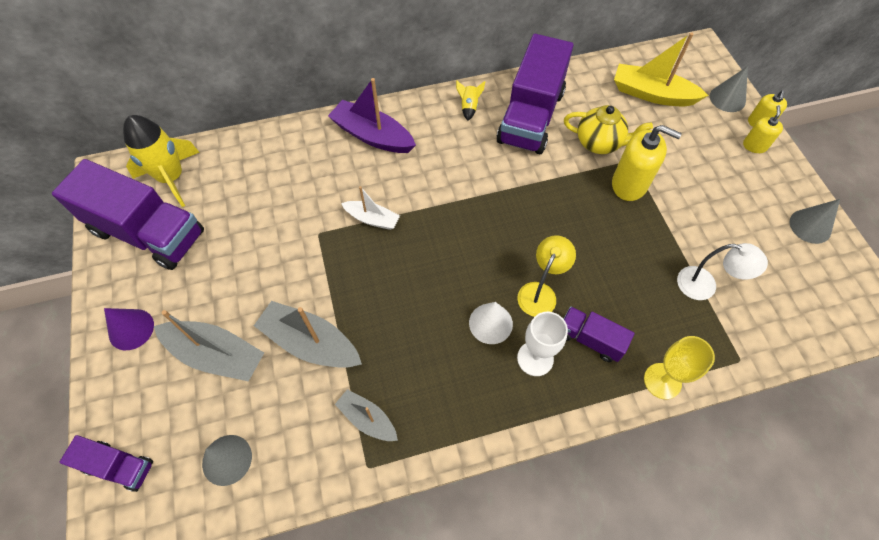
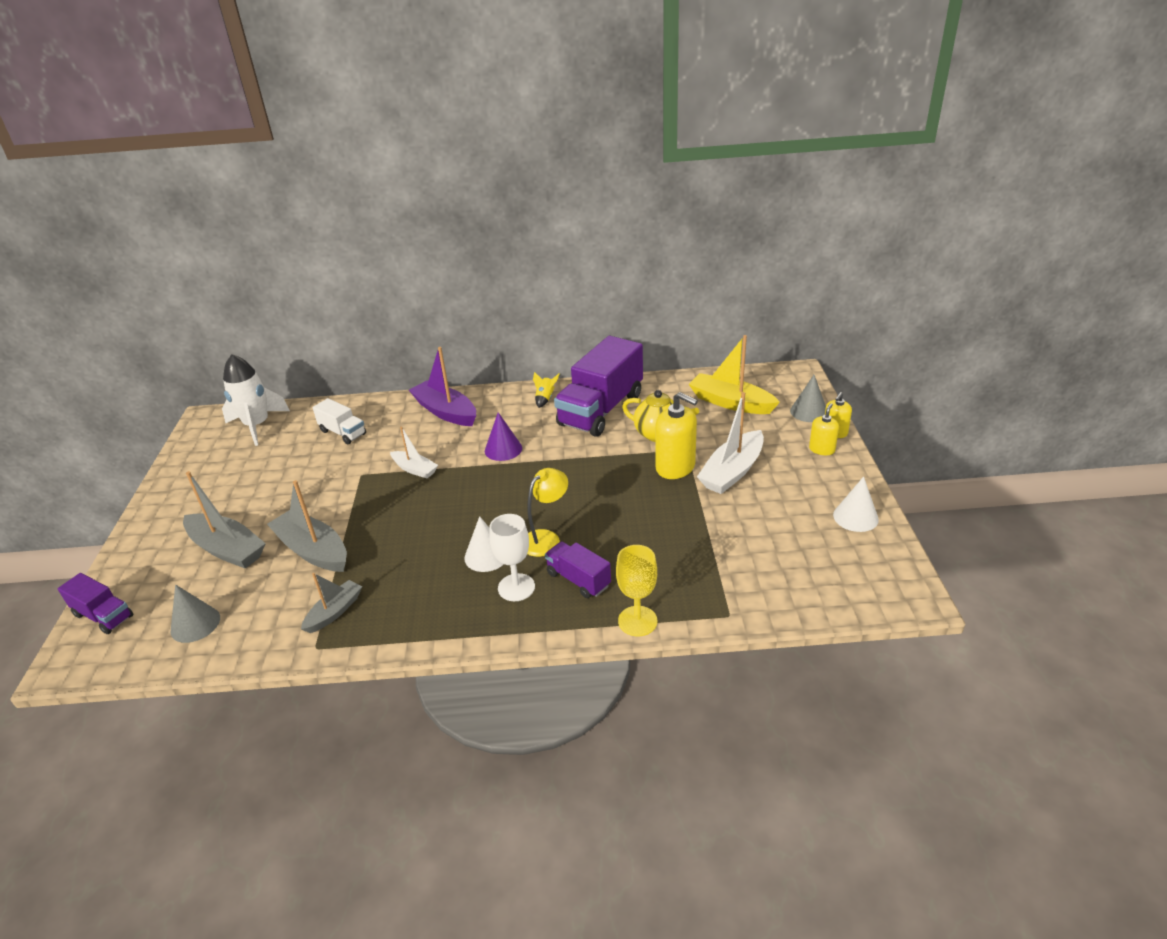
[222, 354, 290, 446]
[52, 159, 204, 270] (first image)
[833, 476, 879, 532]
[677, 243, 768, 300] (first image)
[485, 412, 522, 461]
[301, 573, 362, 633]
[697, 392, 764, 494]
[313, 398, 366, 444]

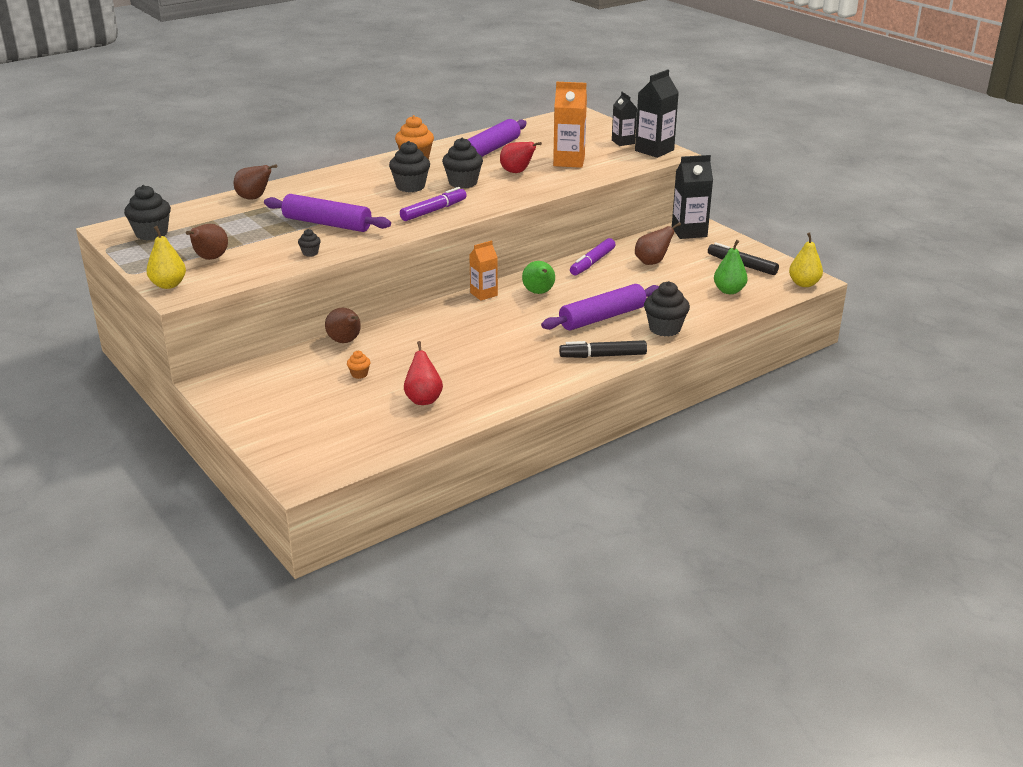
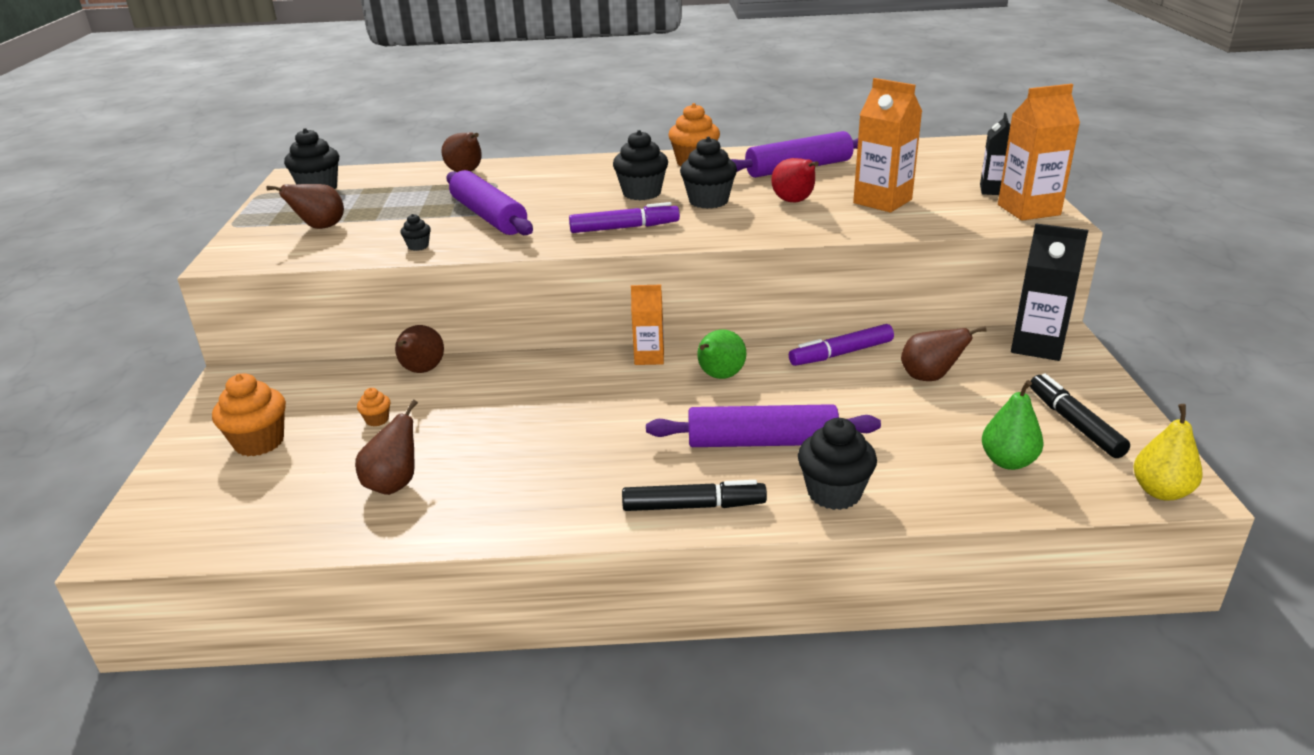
[998, 84, 1080, 221]
[147, 226, 186, 289] (first image)
[622, 480, 767, 511]
[355, 400, 418, 495]
[212, 373, 286, 456]

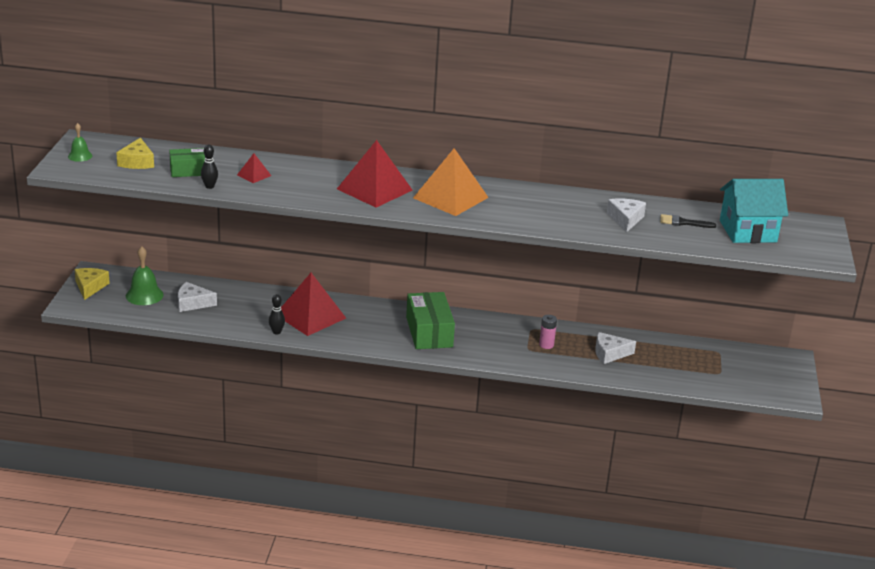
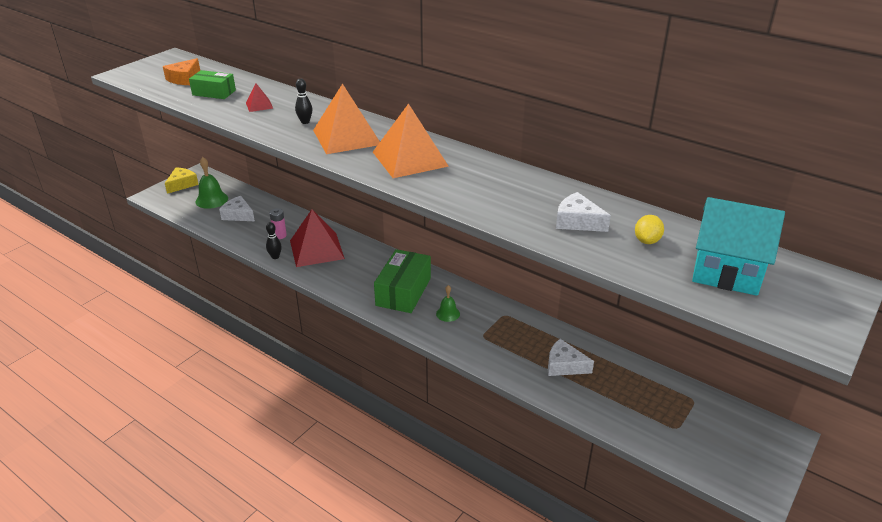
[436, 285, 460, 322]
[163, 58, 200, 85]
[313, 83, 380, 154]
[295, 78, 312, 124]
[556, 192, 611, 232]
[635, 215, 664, 244]
[269, 208, 287, 239]

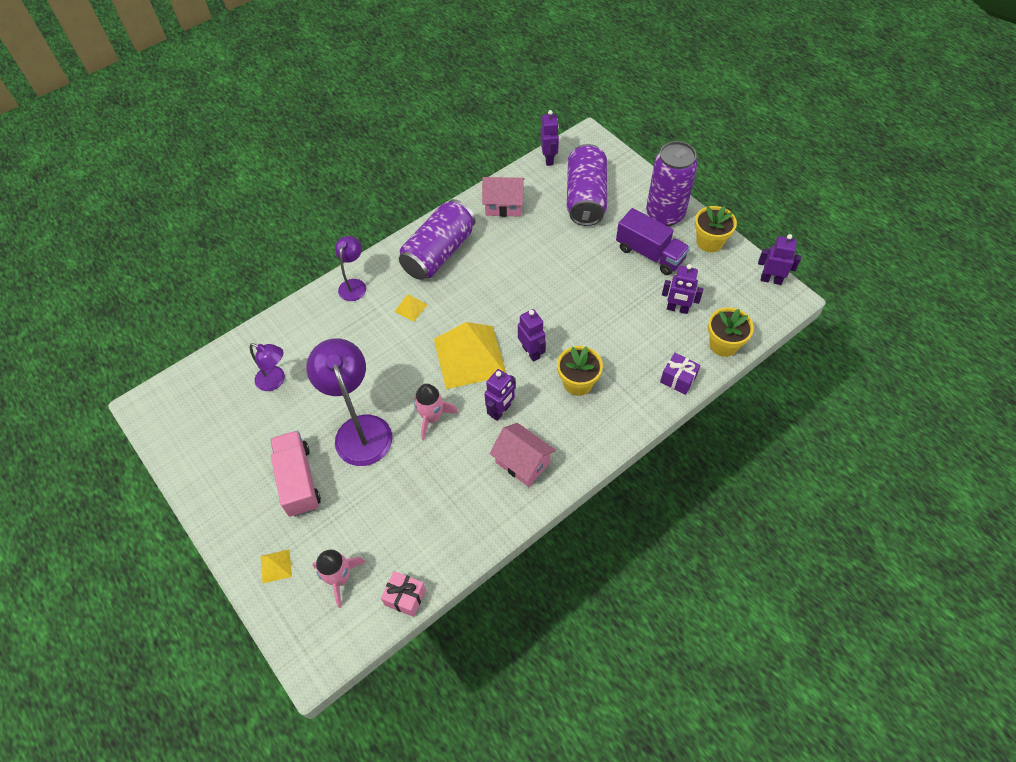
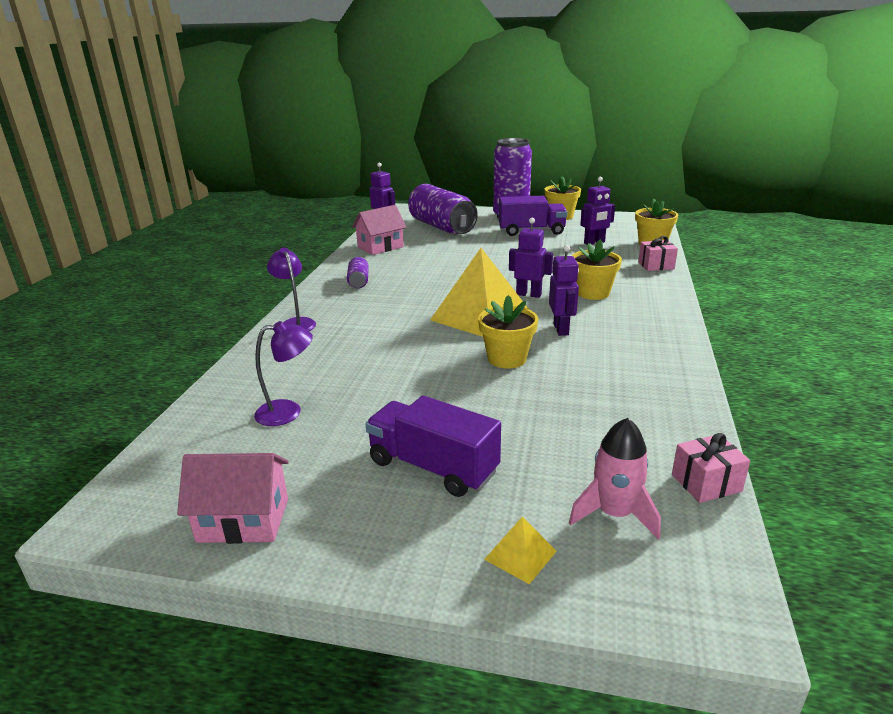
[347, 257, 369, 288]
[758, 234, 801, 285] (first image)
[394, 294, 427, 322] (first image)
[307, 339, 392, 466] (first image)
[638, 236, 678, 271]
[478, 295, 538, 369]
[177, 453, 289, 544]
[366, 396, 501, 497]

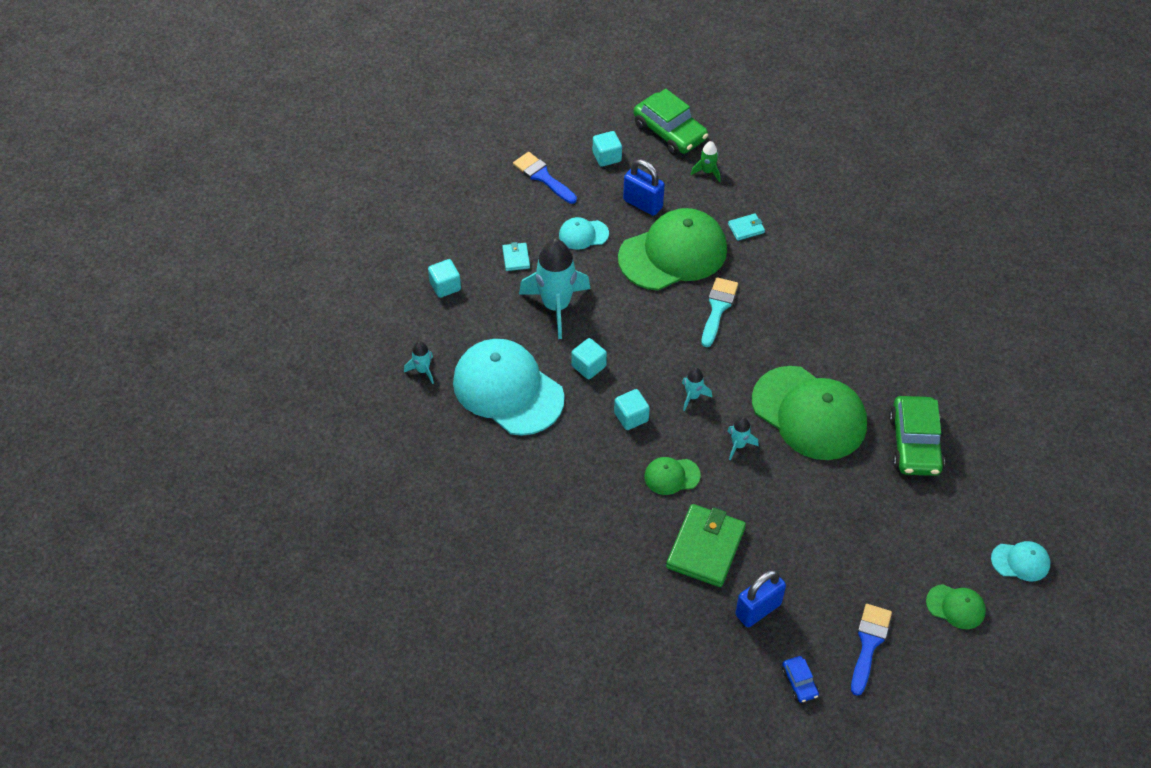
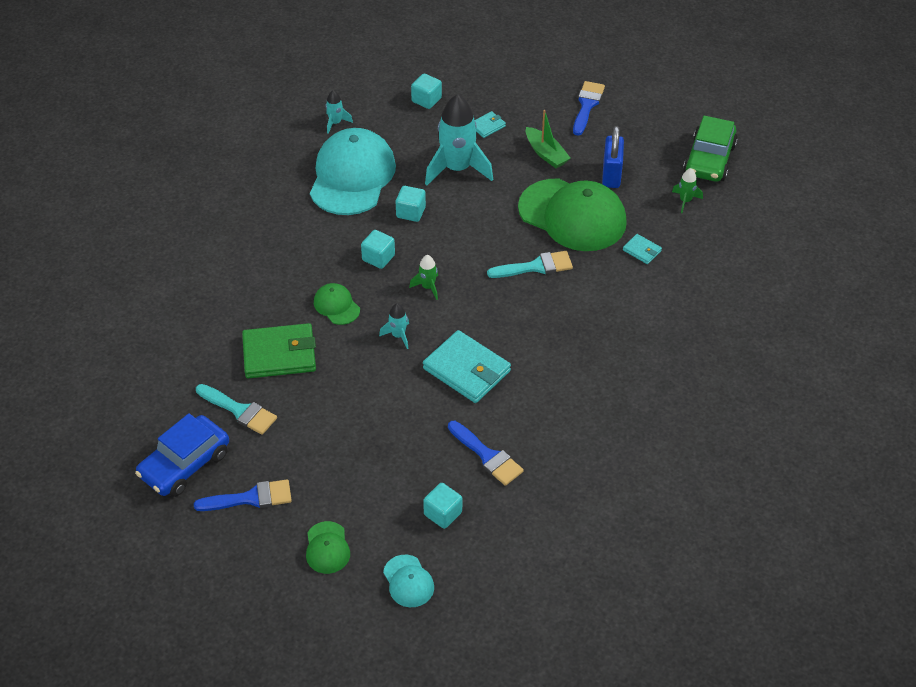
[423, 483, 462, 529]
[526, 110, 571, 168]
[423, 330, 511, 403]
[409, 255, 438, 300]
[448, 421, 524, 486]
[196, 384, 277, 435]
[135, 413, 229, 497]

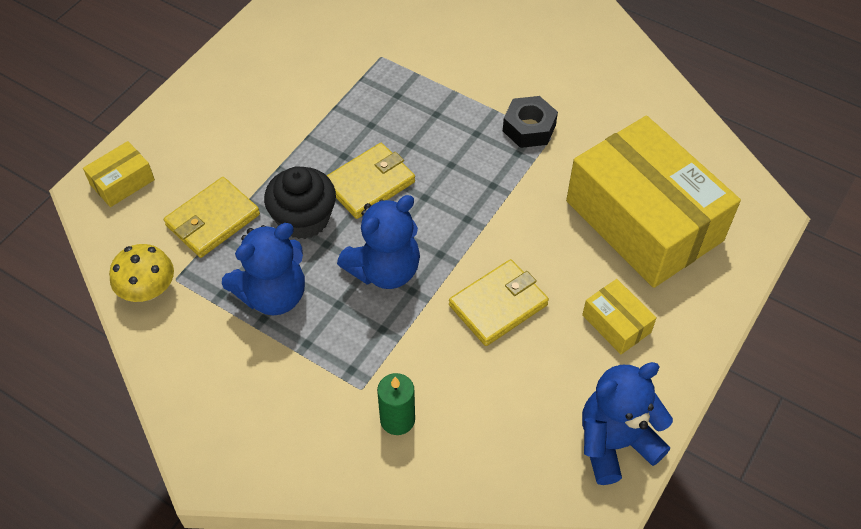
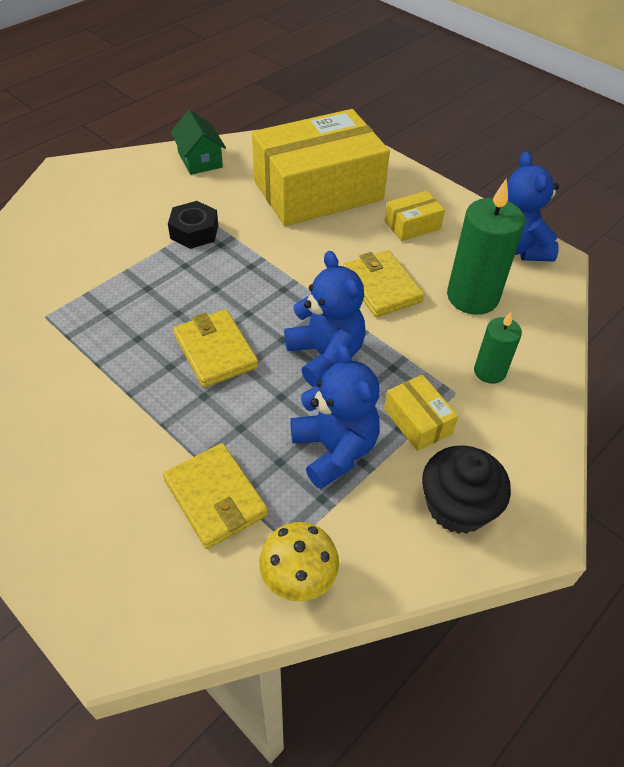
[384, 374, 458, 451]
[422, 445, 511, 534]
[170, 110, 226, 175]
[447, 178, 525, 315]

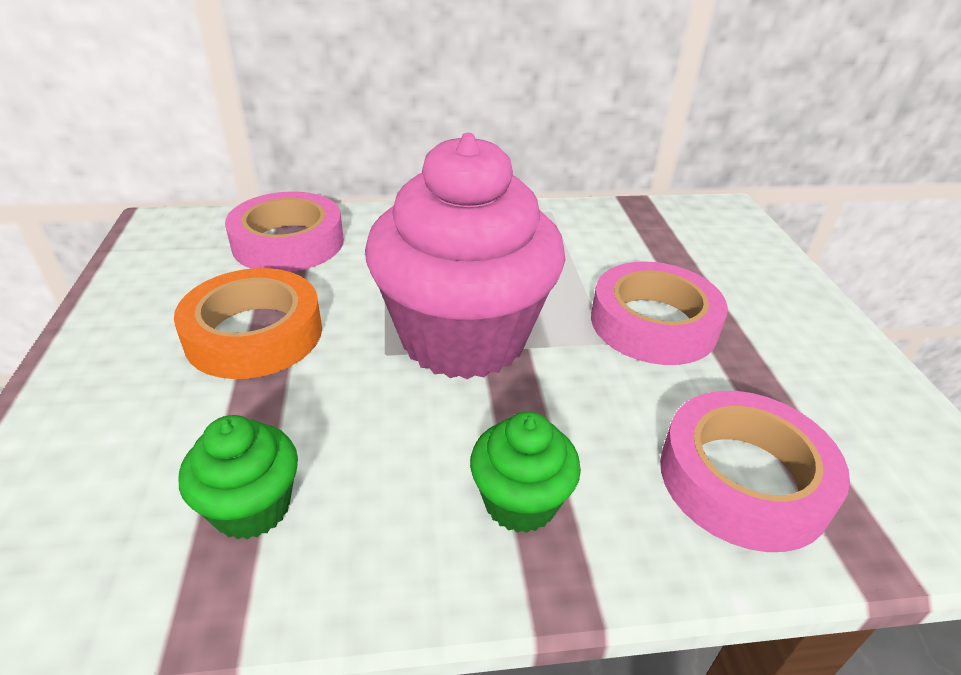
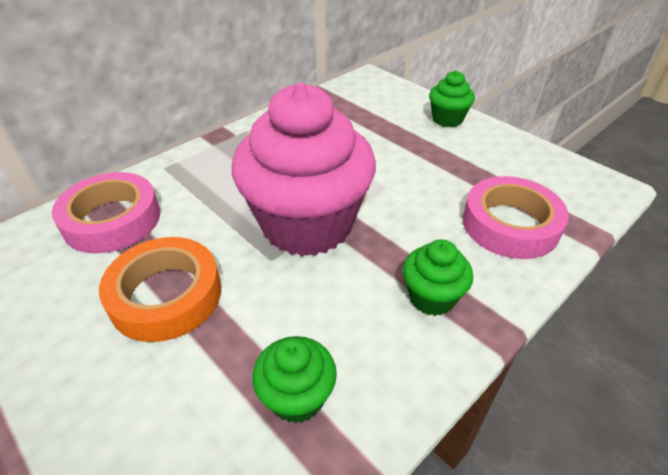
[591, 262, 728, 365] (first image)
[429, 71, 475, 127]

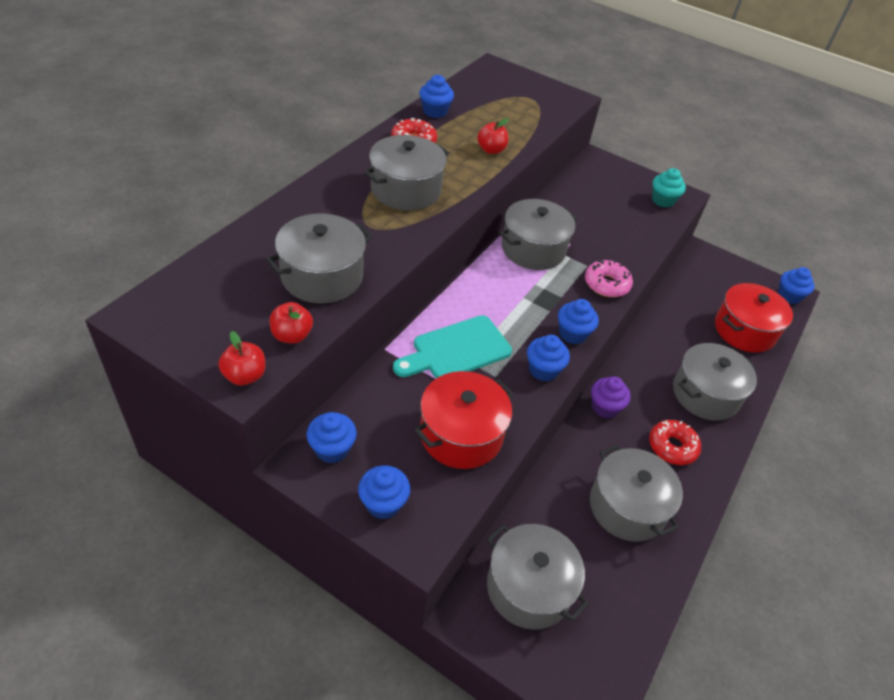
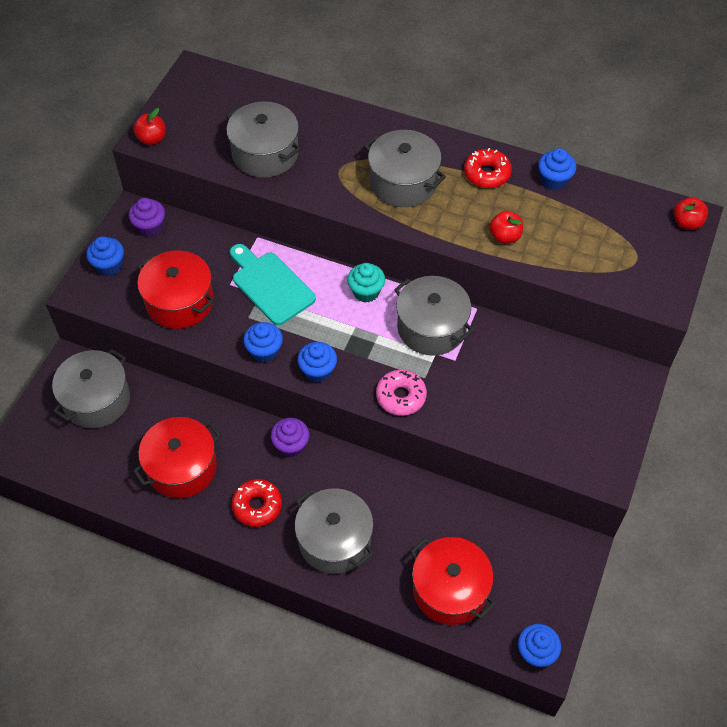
[347, 263, 385, 302]
[674, 197, 708, 230]
[129, 198, 165, 237]
[133, 417, 221, 498]

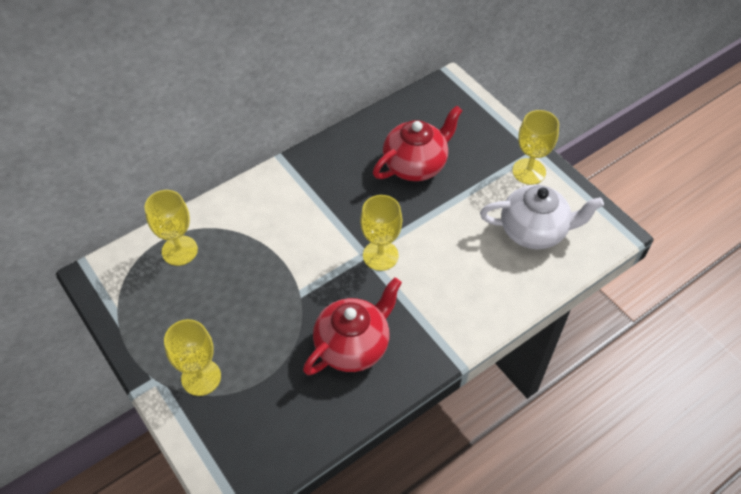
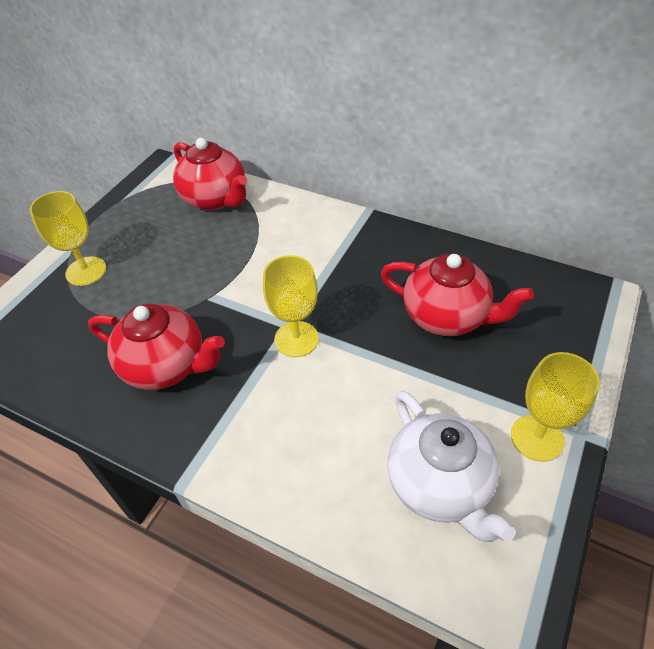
[173, 138, 247, 210]

